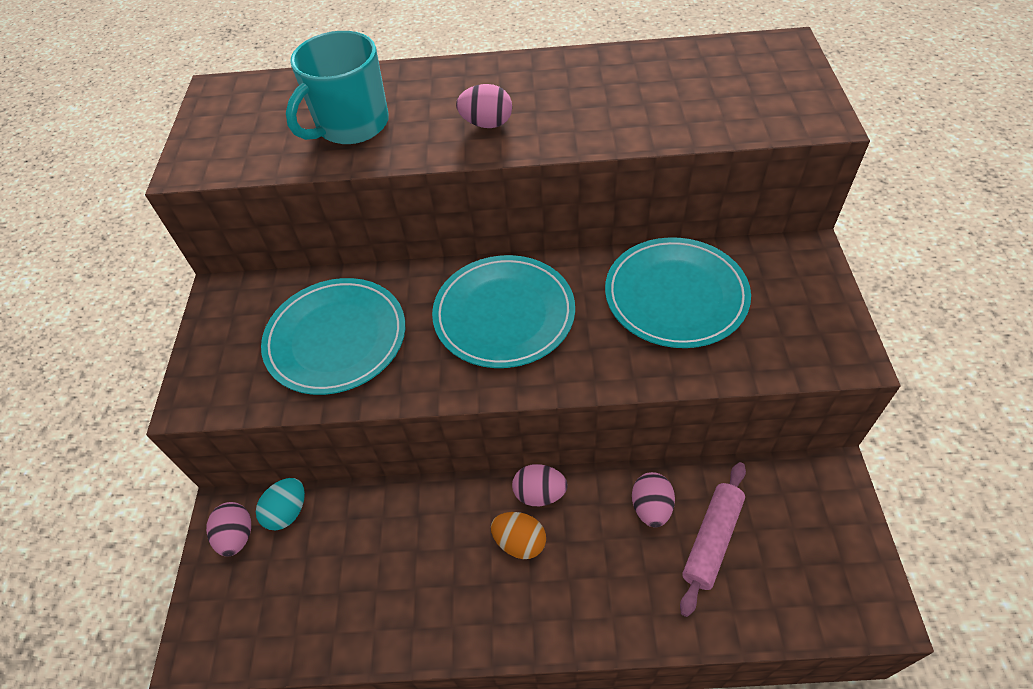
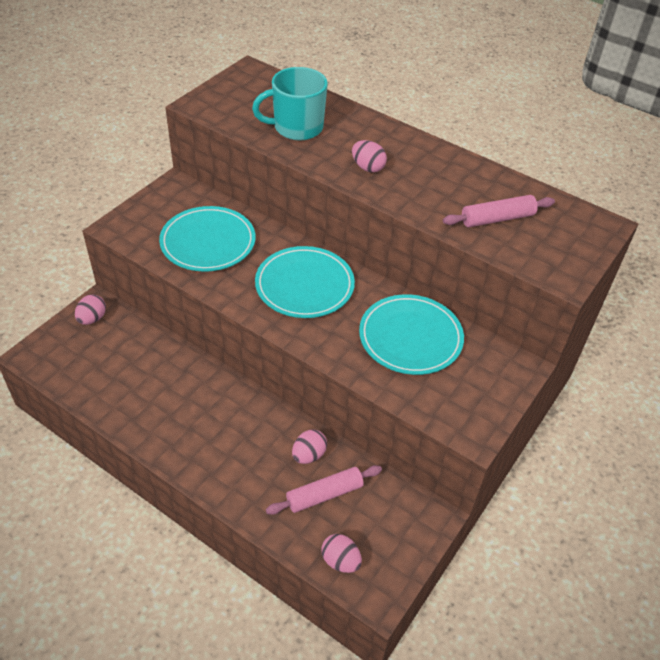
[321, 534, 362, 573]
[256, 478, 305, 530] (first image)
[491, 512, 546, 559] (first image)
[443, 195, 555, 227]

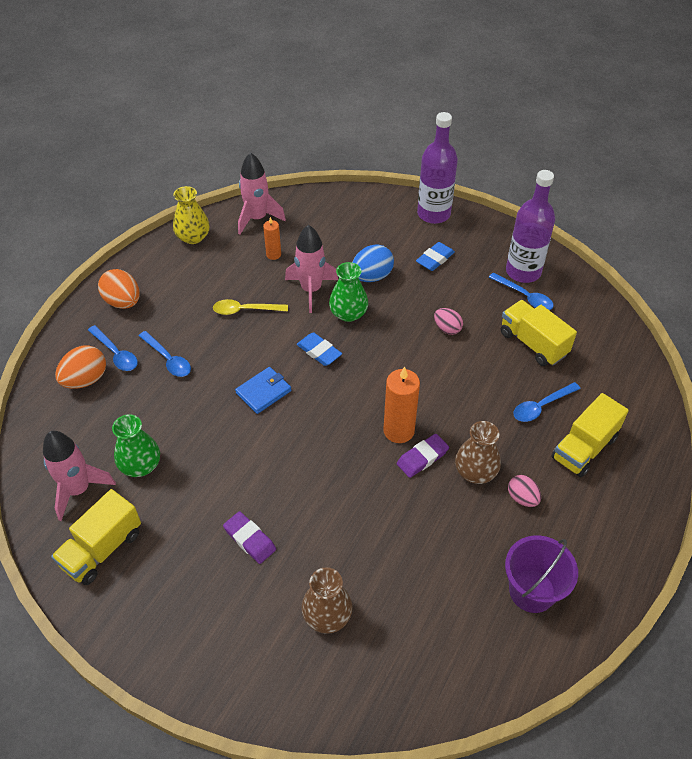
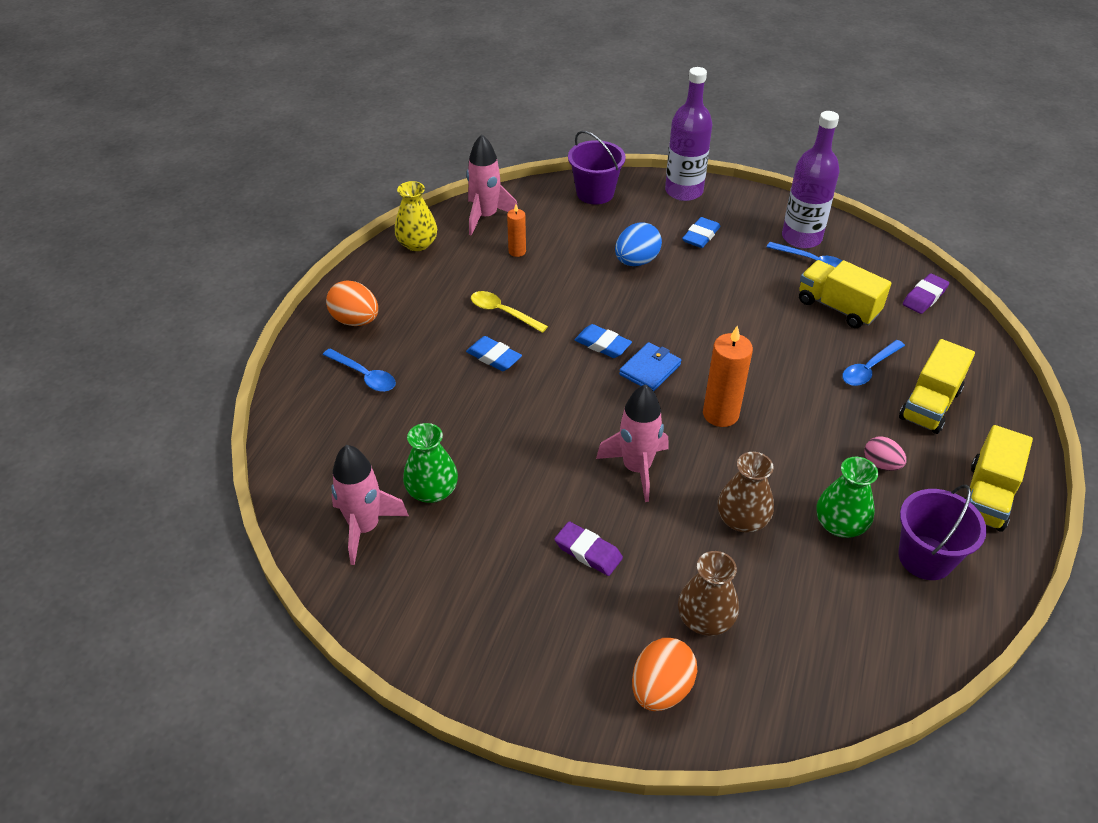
[596, 384, 668, 502]
[817, 457, 878, 538]
[471, 291, 548, 333]
[434, 308, 463, 335] (first image)
[139, 331, 191, 377] (first image)
[632, 638, 697, 711]
[619, 342, 682, 391]
[718, 452, 774, 533]
[903, 273, 949, 314]
[965, 425, 1033, 532]
[568, 131, 626, 204]
[466, 336, 522, 371]

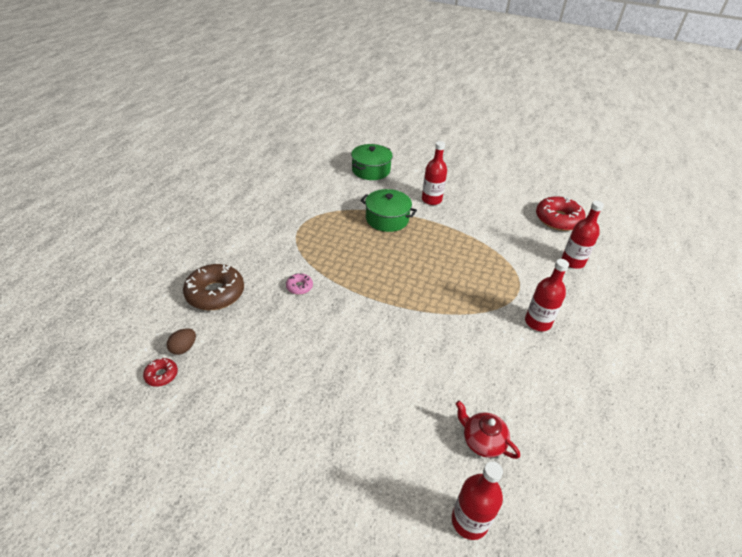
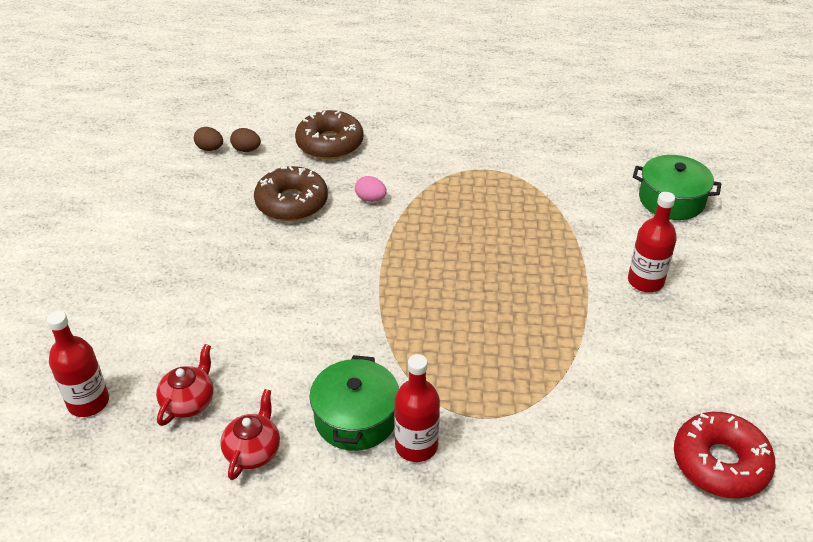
[310, 355, 399, 451]
[562, 201, 604, 269] (first image)
[355, 176, 387, 202]
[194, 127, 223, 151]
[254, 166, 328, 221]
[220, 389, 280, 480]

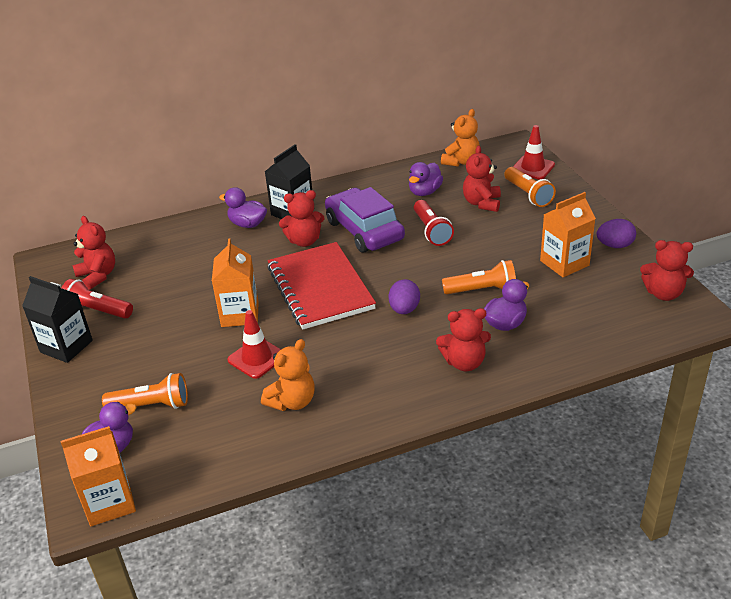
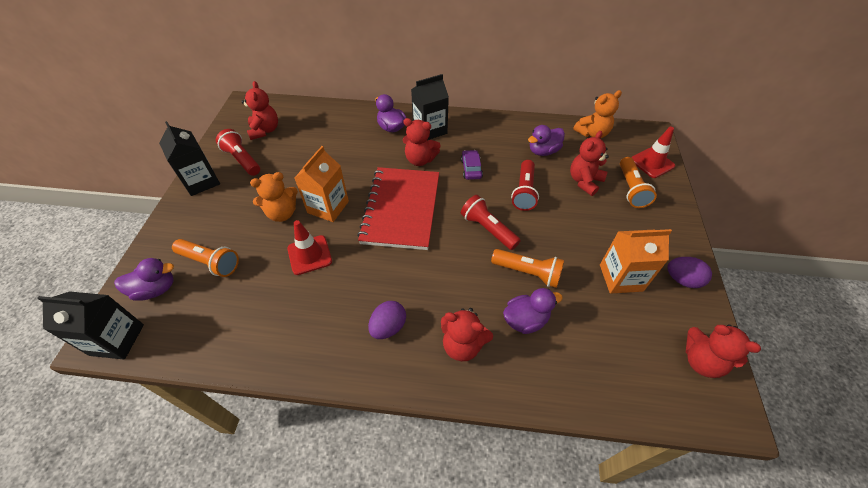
[461, 150, 483, 180]
[368, 301, 406, 339]
[250, 172, 298, 222]
[37, 291, 144, 360]
[461, 195, 521, 250]

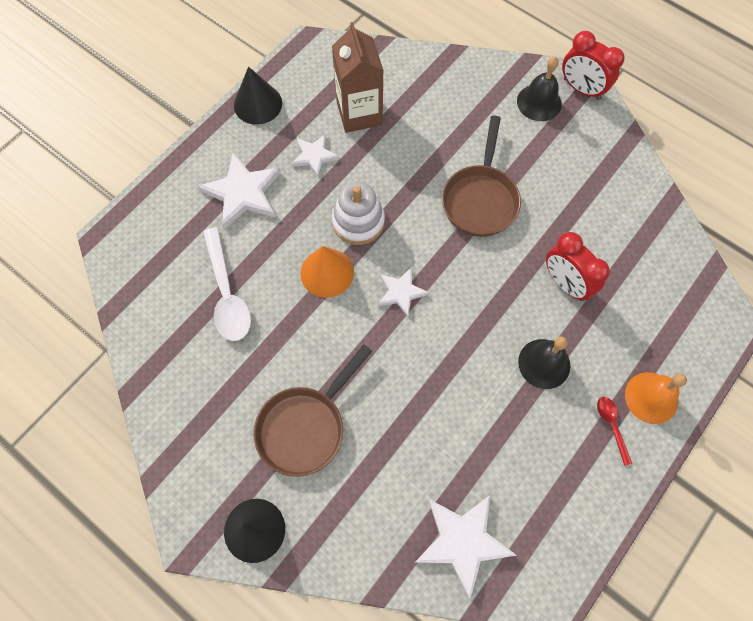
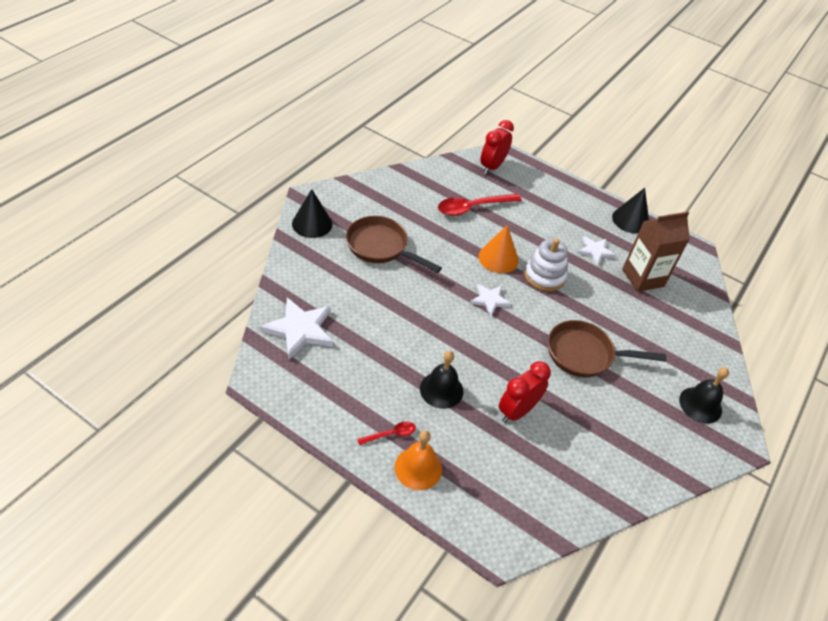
[480, 120, 514, 174]
[197, 152, 281, 229] (first image)
[438, 194, 522, 216]

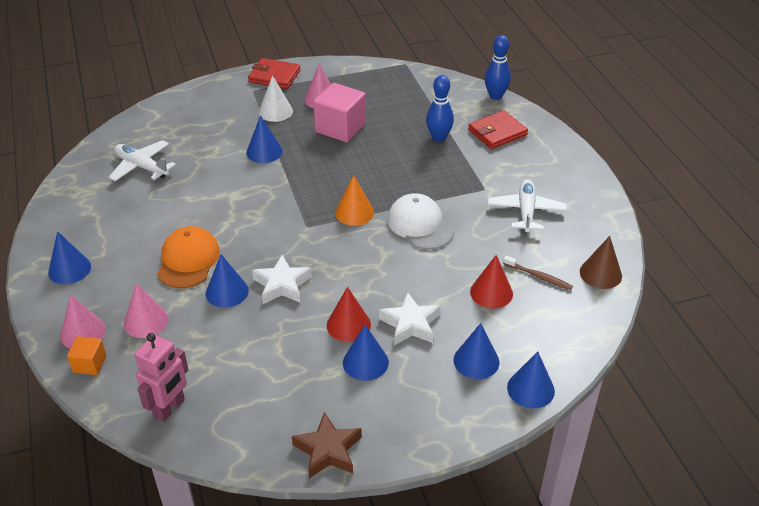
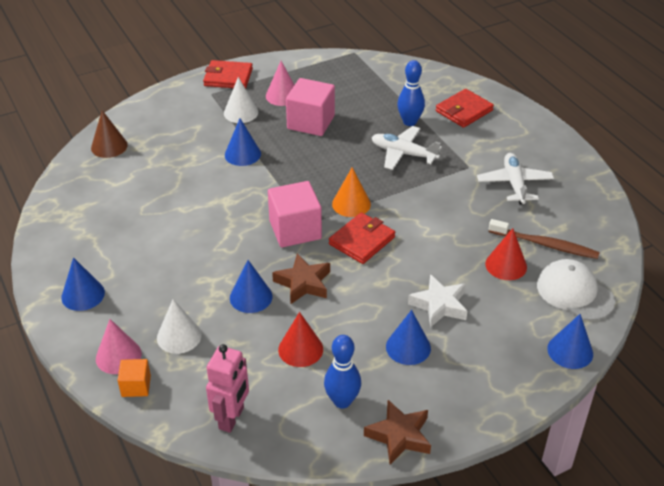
[324, 335, 361, 408]
[372, 126, 442, 170]
[537, 259, 615, 321]
[157, 226, 220, 288] (first image)
[91, 110, 128, 158]
[272, 254, 330, 304]
[489, 219, 600, 259]
[157, 299, 202, 354]
[278, 312, 323, 367]
[453, 323, 500, 379] (first image)
[268, 181, 322, 247]
[329, 212, 395, 264]

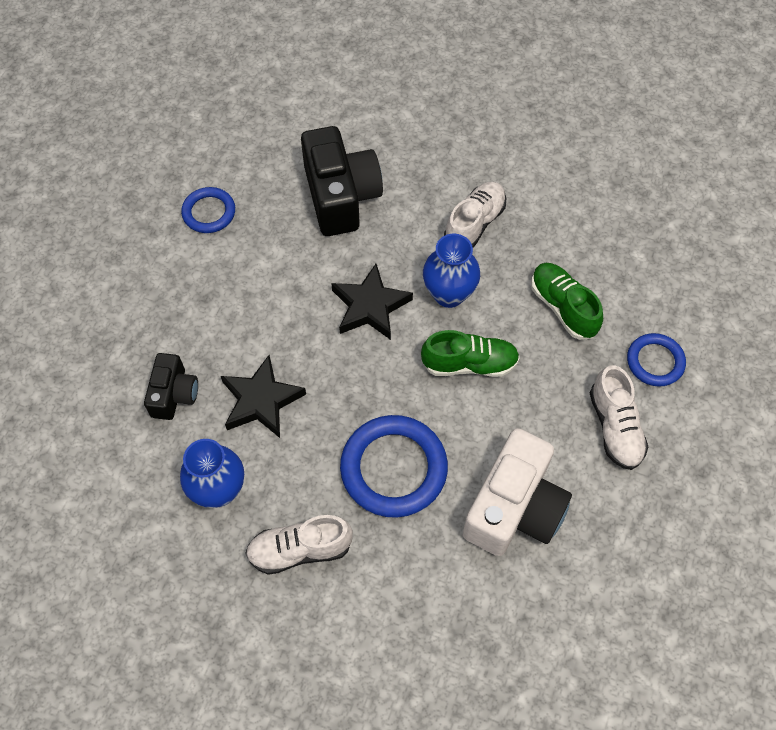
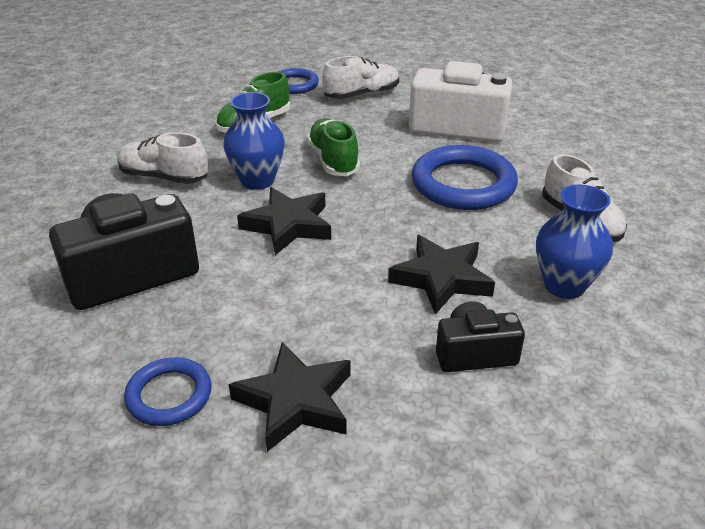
[229, 342, 351, 452]

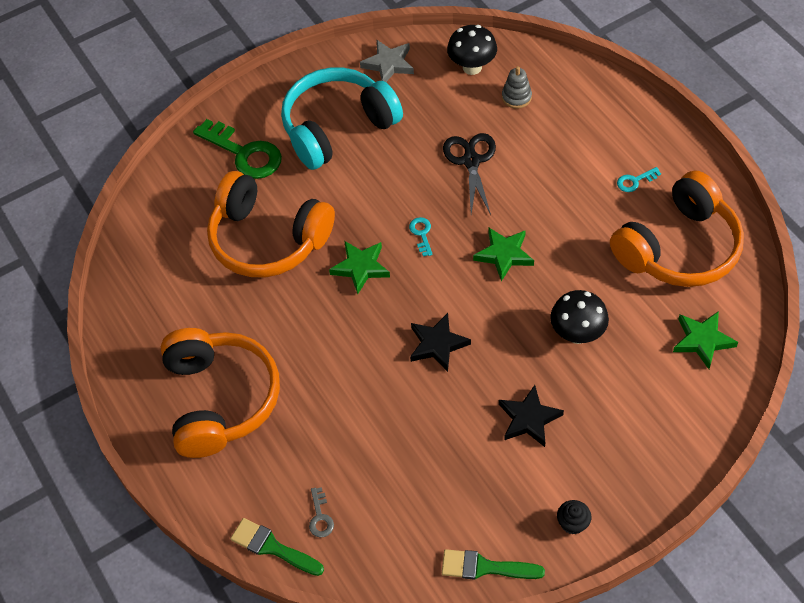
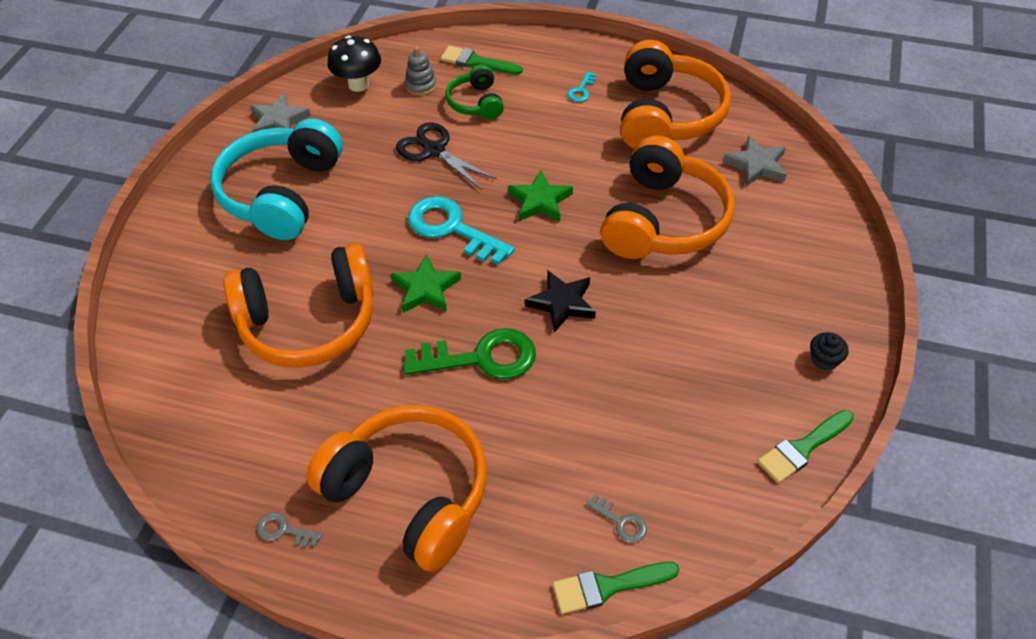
[403, 328, 536, 379]
[408, 196, 515, 265]
[600, 135, 735, 259]
[723, 136, 787, 186]
[499, 385, 564, 447] (first image)
[441, 46, 523, 75]
[445, 64, 504, 119]
[257, 512, 322, 547]

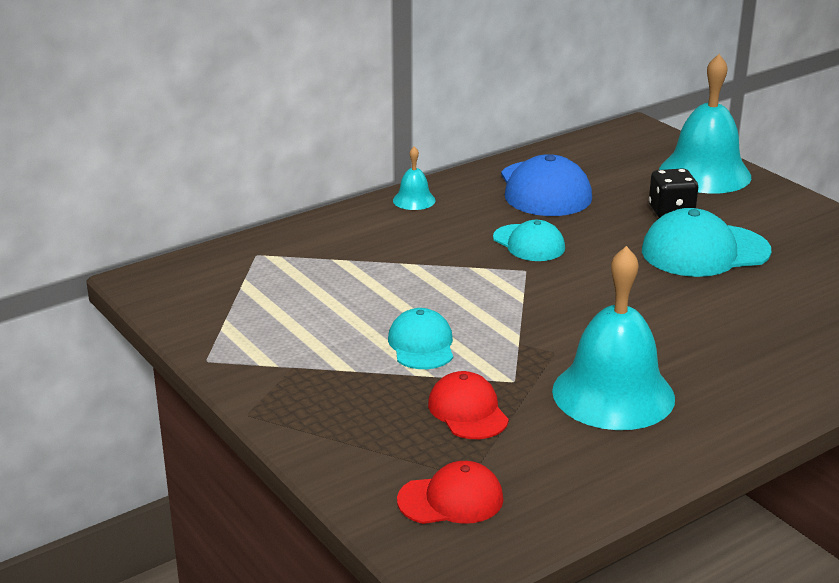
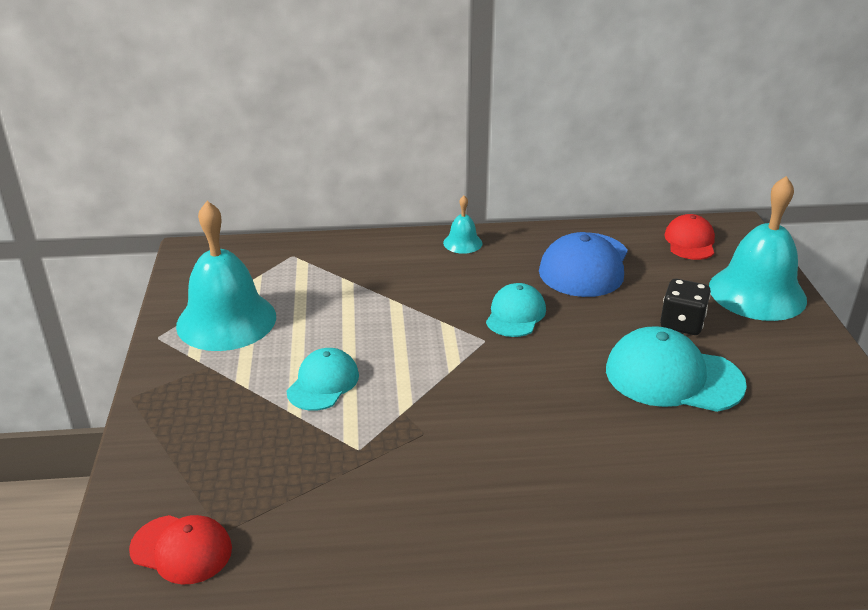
[486, 283, 546, 337]
[176, 201, 276, 351]
[664, 214, 715, 260]

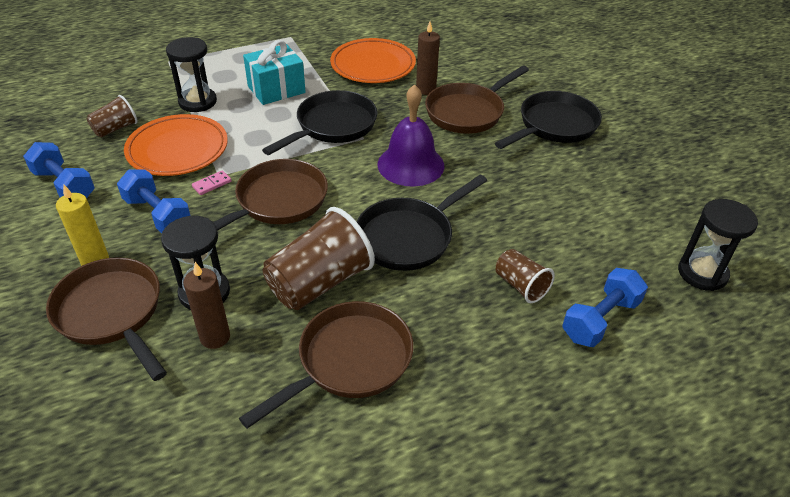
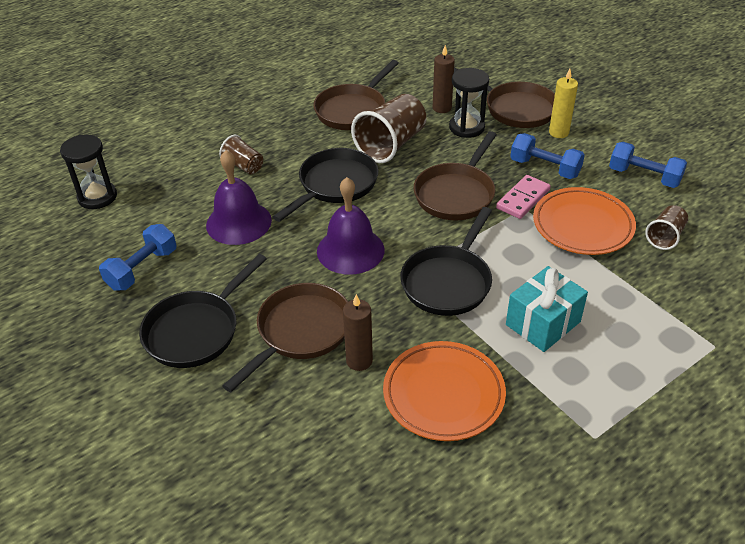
[166, 37, 217, 112] (first image)
[496, 175, 551, 219]
[99, 224, 177, 290]
[206, 150, 272, 245]

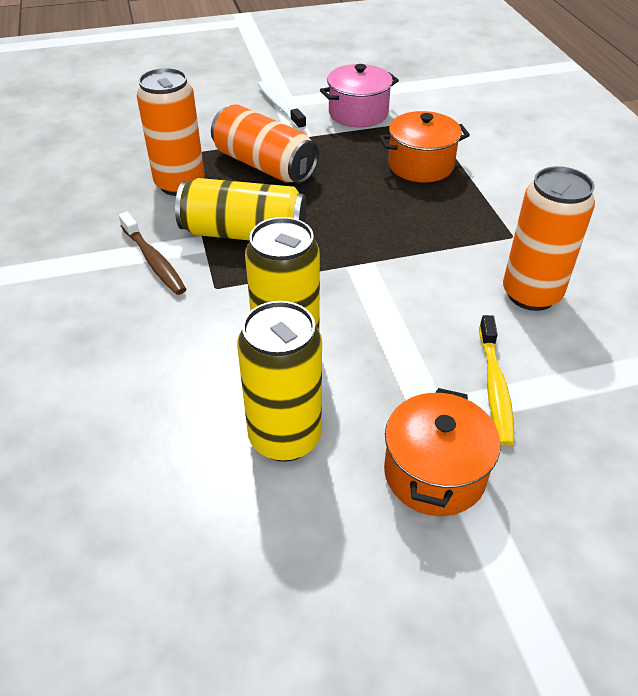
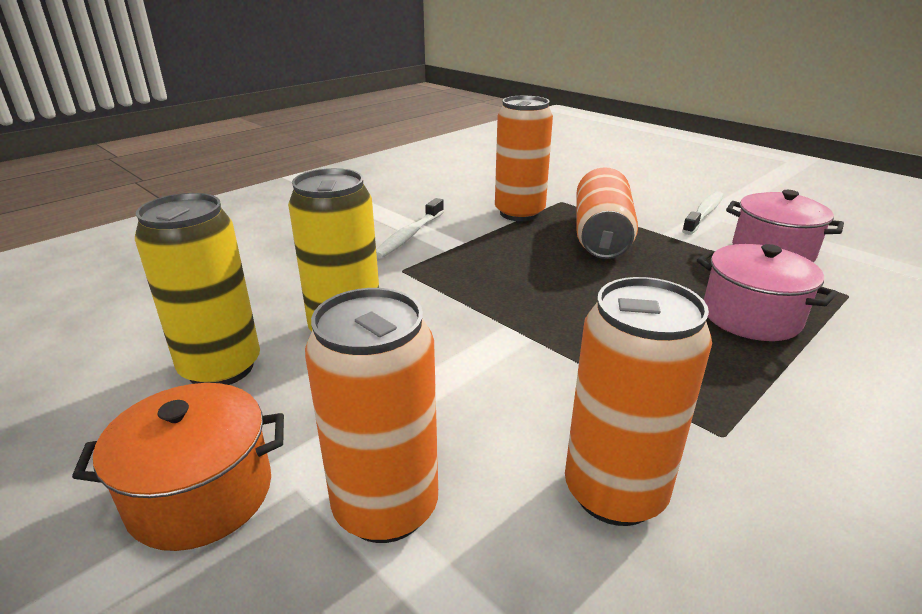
[697, 244, 838, 341]
[175, 178, 306, 240] (first image)
[376, 198, 444, 259]
[305, 288, 438, 543]

